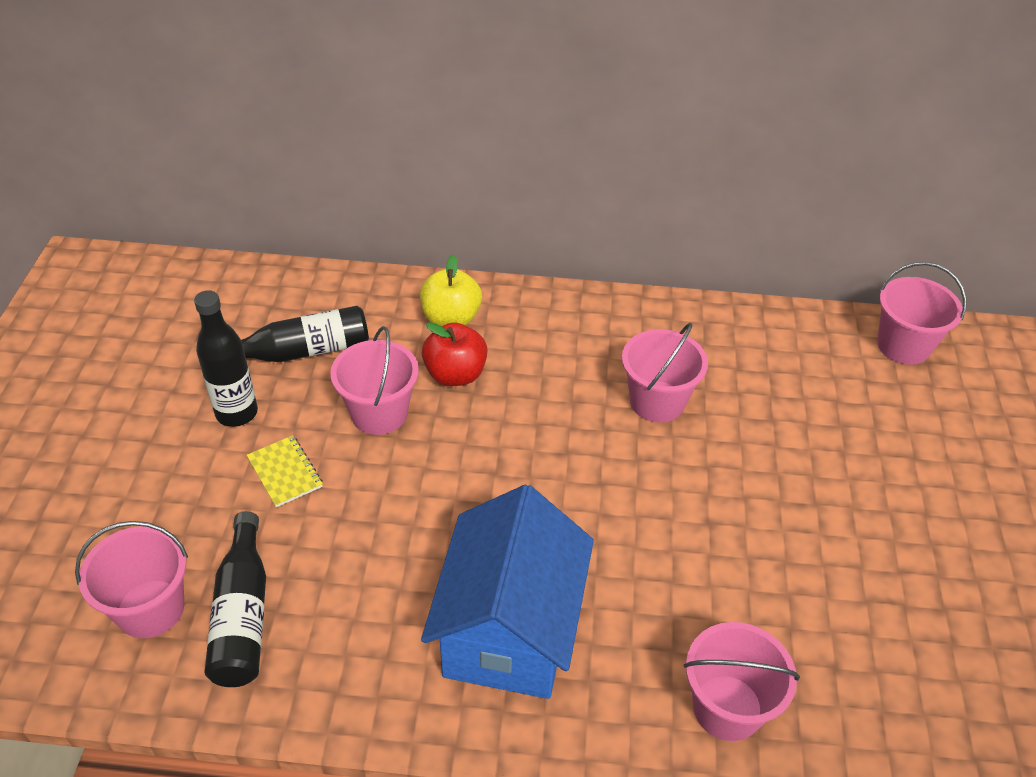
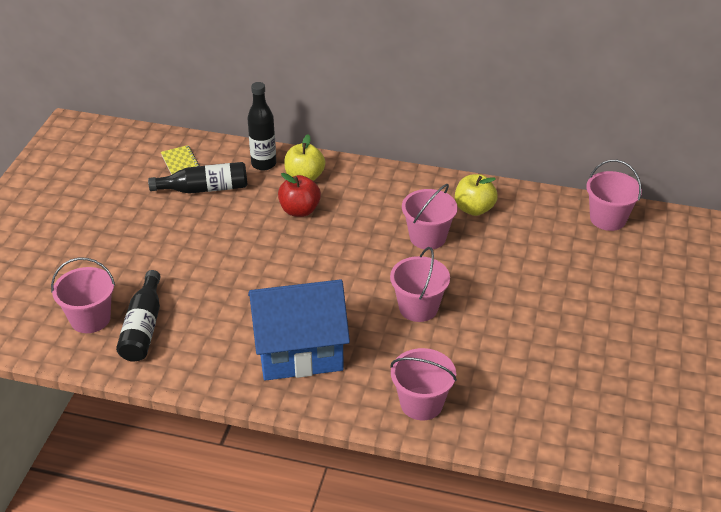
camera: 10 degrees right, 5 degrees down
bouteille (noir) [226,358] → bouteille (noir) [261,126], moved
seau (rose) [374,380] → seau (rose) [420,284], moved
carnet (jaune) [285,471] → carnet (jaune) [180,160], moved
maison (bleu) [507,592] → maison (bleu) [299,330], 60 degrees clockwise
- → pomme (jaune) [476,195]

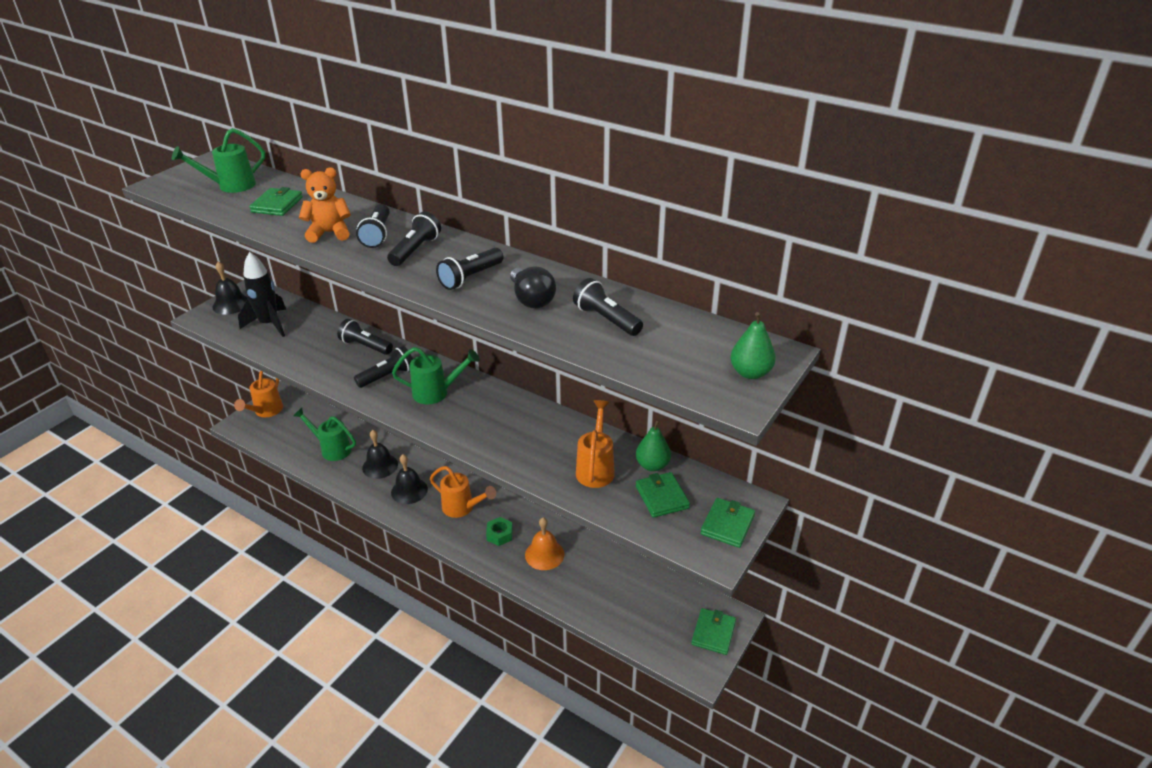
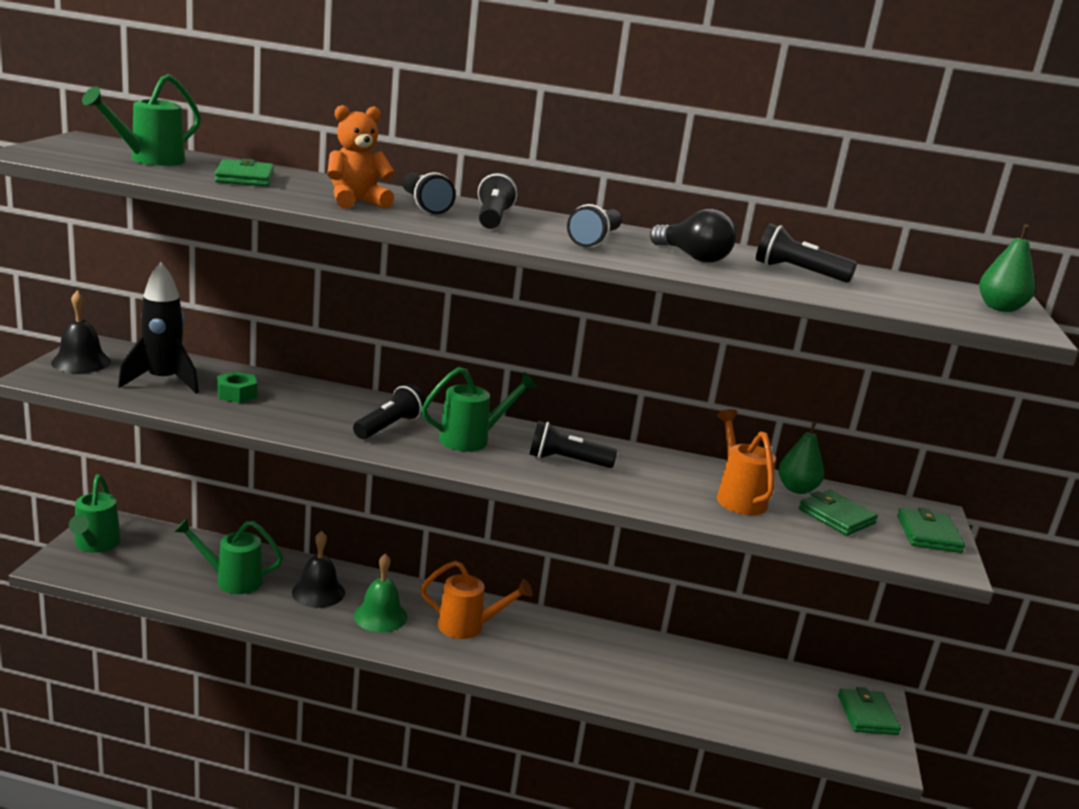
camera: 25 degrees left, 15 degrees down
lampe de poche (noir) [365,337] → lampe de poche (noir) [573,444], moved
arrosoir (orange) [258,393] → arrosoir (vert) [95,513]
cloche (noir) [409,479] → cloche (vert) [380,592]
écrou (vert) [499,531] → écrou (vert) [237,387], moved
cloche (orange) [544,544] → -

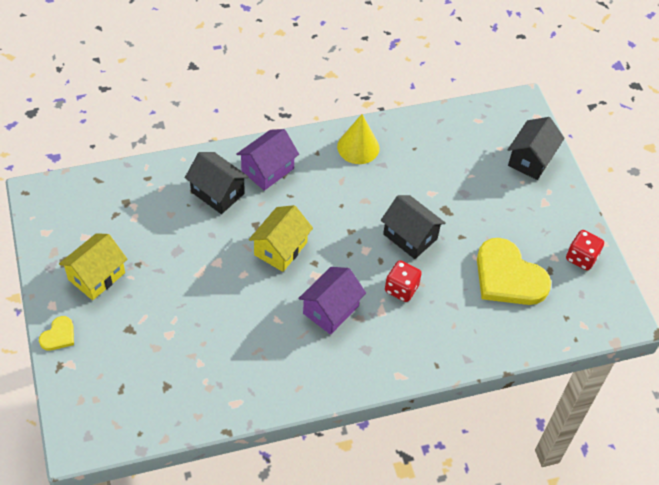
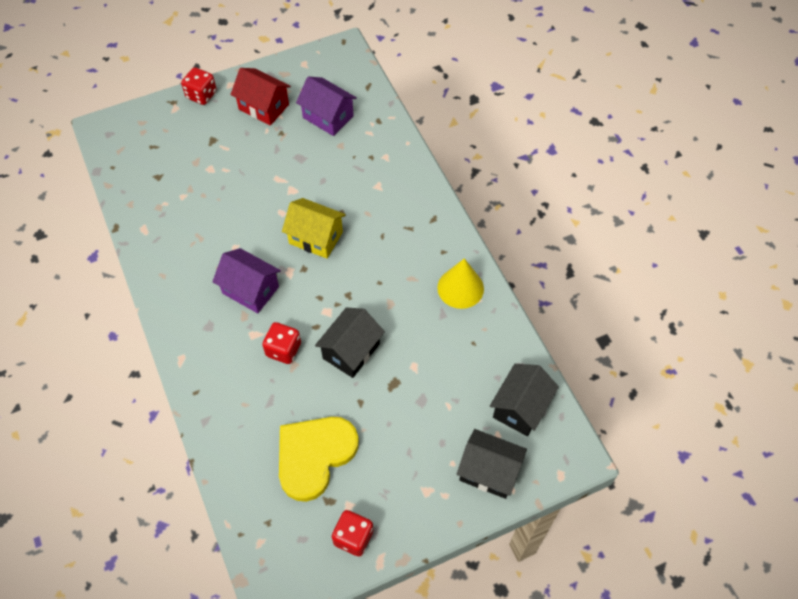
camera: 85 degrees right, 5 degrees up
maison (violet) [267,160] → maison (violet) [326,106], moved
maison (noir) [217,183] → maison (noir) [524,400], moved
maison (jaune) [93,266] → maison (rouge) [260,97]
cœur (jaune) [56,333] → dé (rouge) [199,86]

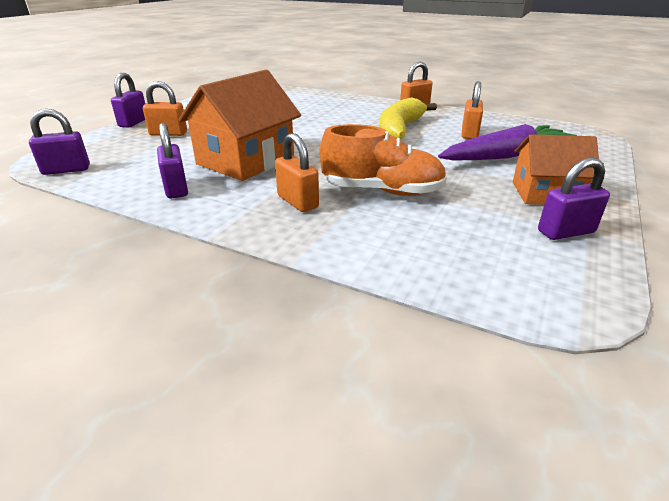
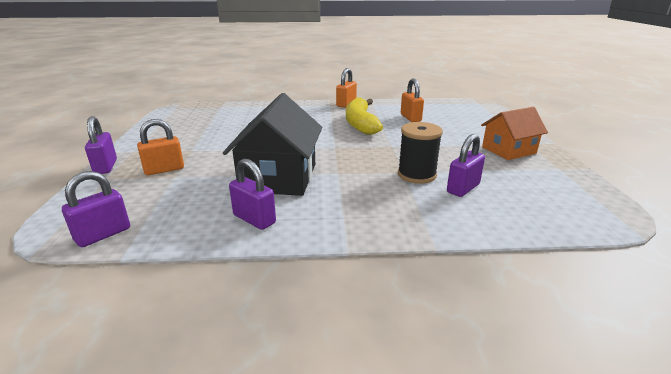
camera: 30 degrees left, 5 degrees down
maison (orange) [239,125] → maison (noir) [272,144]
chaussure (orange) [383,160] → bobine (noir) [420,153]
carotte (violet) [507,142] → -
cadenas (orange) [297,172] → -
cadenas (violet) [574,198] → cadenas (violet) [466,165], moved

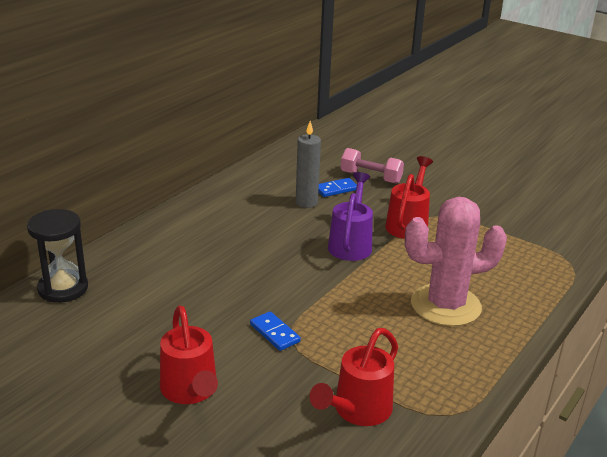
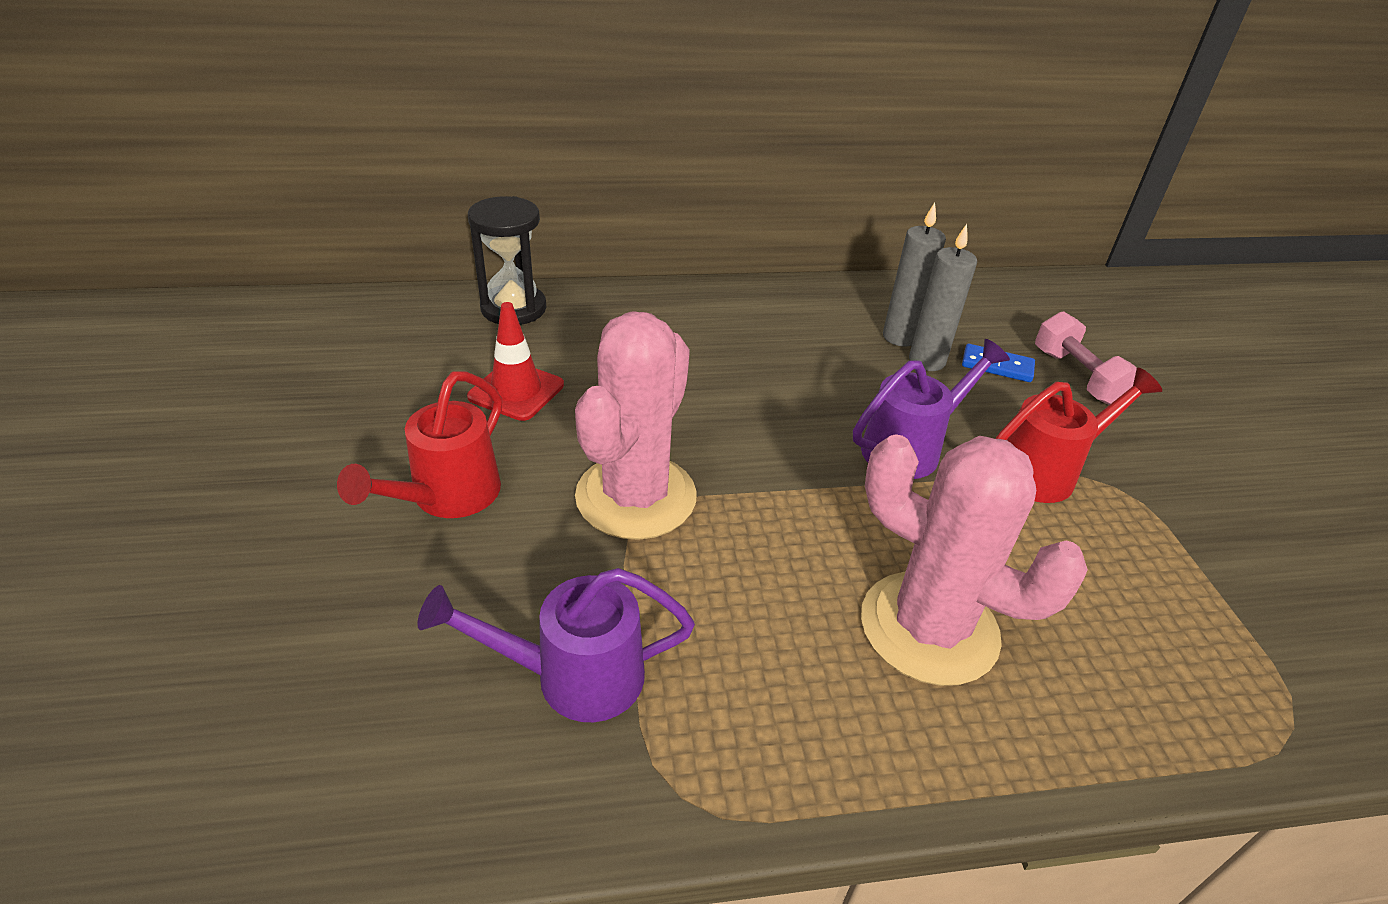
camera: 45 degrees right, 10 degrees up
domino (bleu) [275,331] → cactus (rose) [636,425]
arrosoir (rouge) [353,377] → arrosoir (violet) [556,645]
- → bougie (gris) [914,274]
- → cône de chantier (rouge) [515,361]

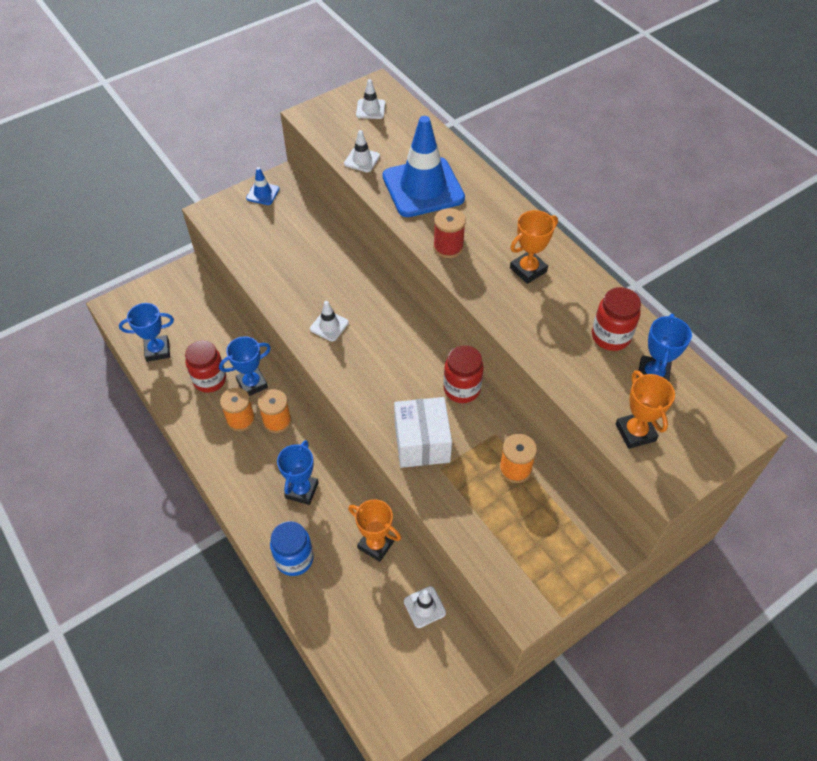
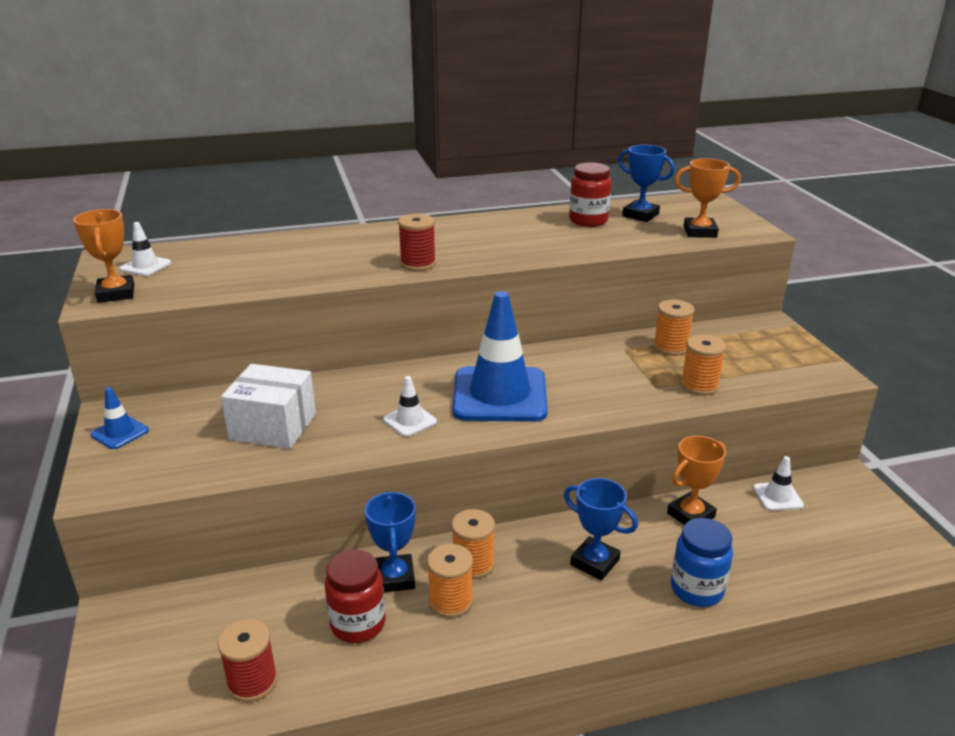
camera: 70 degrees left, 25 degrees down
cône de chantier (bleu) [424,166] → cône de chantier (bleu) [500,356], moved
cône de chantier (blanc) [362,151] → -
trophée (orange) [534,247] → trophée (orange) [103,256], moved
trophée (bleu) [146,332] → bobine (rouge) [247,660]
bocal (rouge) [464,374] → -
boîte (blanc) [423,432] → boîte (blanc) [268,406], moved
- → bobine (orange) [703,365]

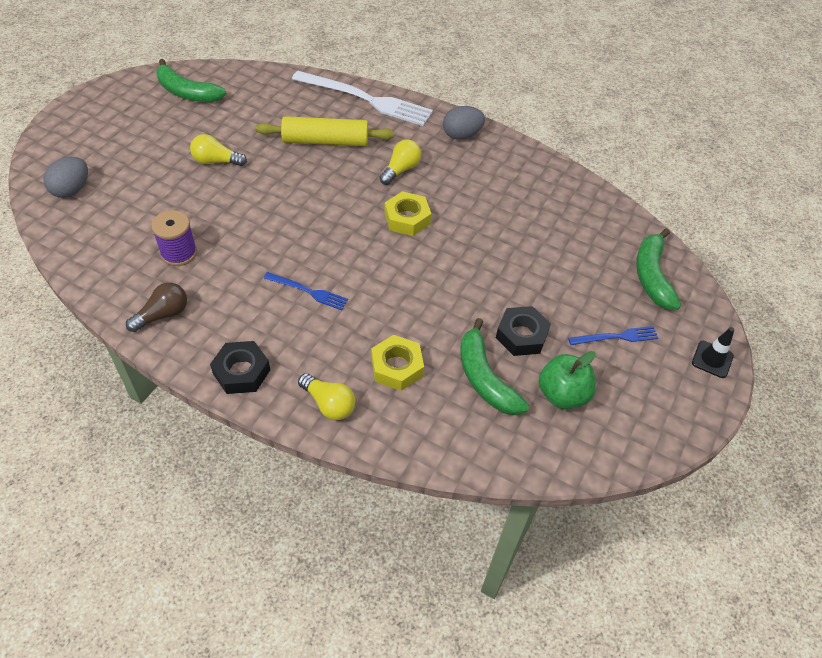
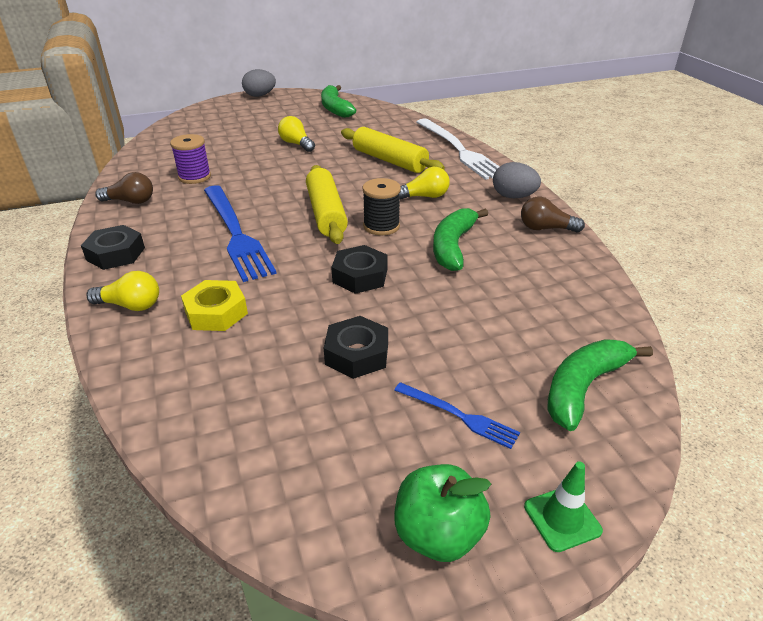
camera: 45 degrees right, 15 degrees down
œuf (gris) [65,177] → œuf (gris) [259,83], moved
écrou (jaune) [407,213] → bobine (noir) [382,206]
fourchette (bleu) [306,291] → fourchette (bleu) [240,233], x2.06
banane (vert) [495,366] → banane (vert) [460,239], moved
cône de chantier (noir) [713,352] → cône de chantier (vert) [563,507]
pomme (vert) [567,380] → pomme (vert) [443,513], moved
ampoule (jaune) [326,396] → ampoule (jaune) [122,291], 75 degrees counterclockwise
- → rouleau à pâtisserie (jaune) [327,204]
- → ampoule (marron) [553,214]
- → écrou (noir) [359,269]

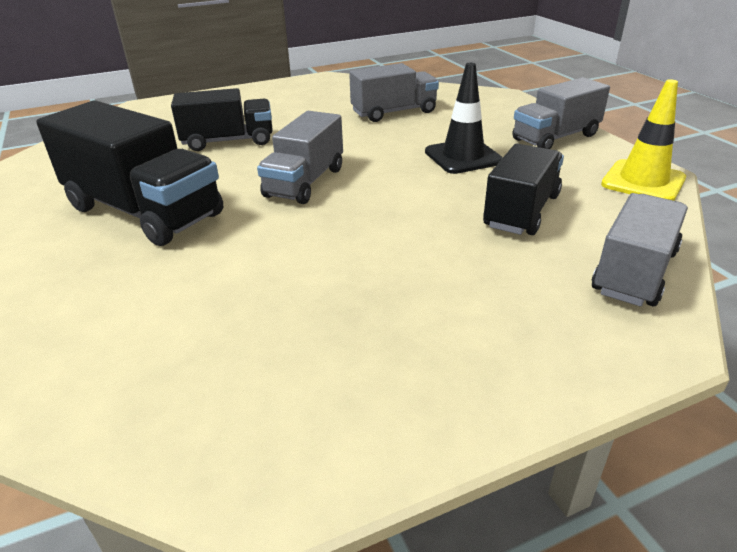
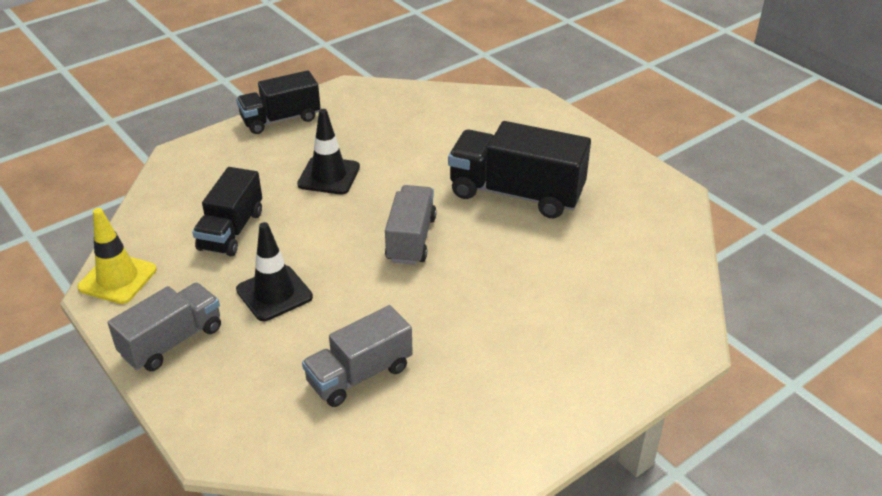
camera: 165 degrees right, 5 degrees up
camion (noir) [222,119] → camion (noir) [278,102], moved
camion (gris) [640,249] → -
- → cône de chantier (noir) [328,151]

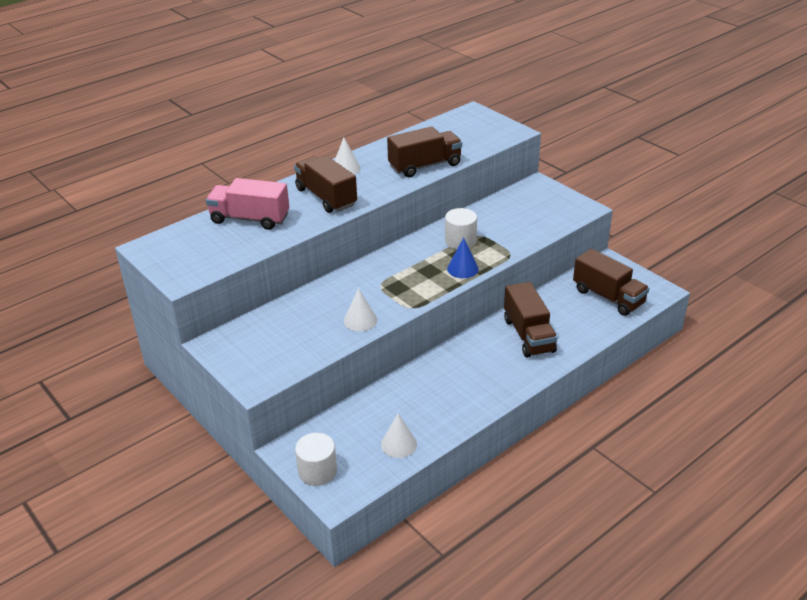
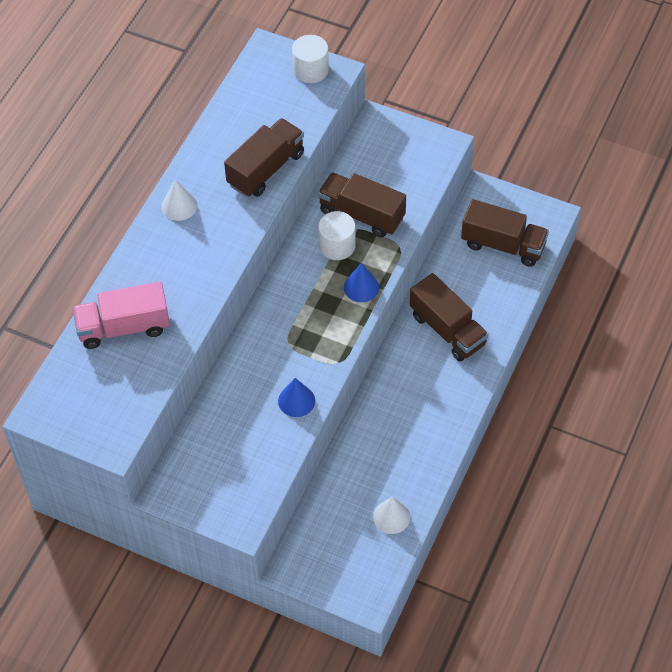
camera: 25 degrees left, 20 degrees up
camion (marron) [325,184] → camion (marron) [362,204], moved
cône (blanc) [360,309] → cône (bleu) [296,397]
cylindre (blanc) [316,459] → cylindre (blanc) [310,59], moved

